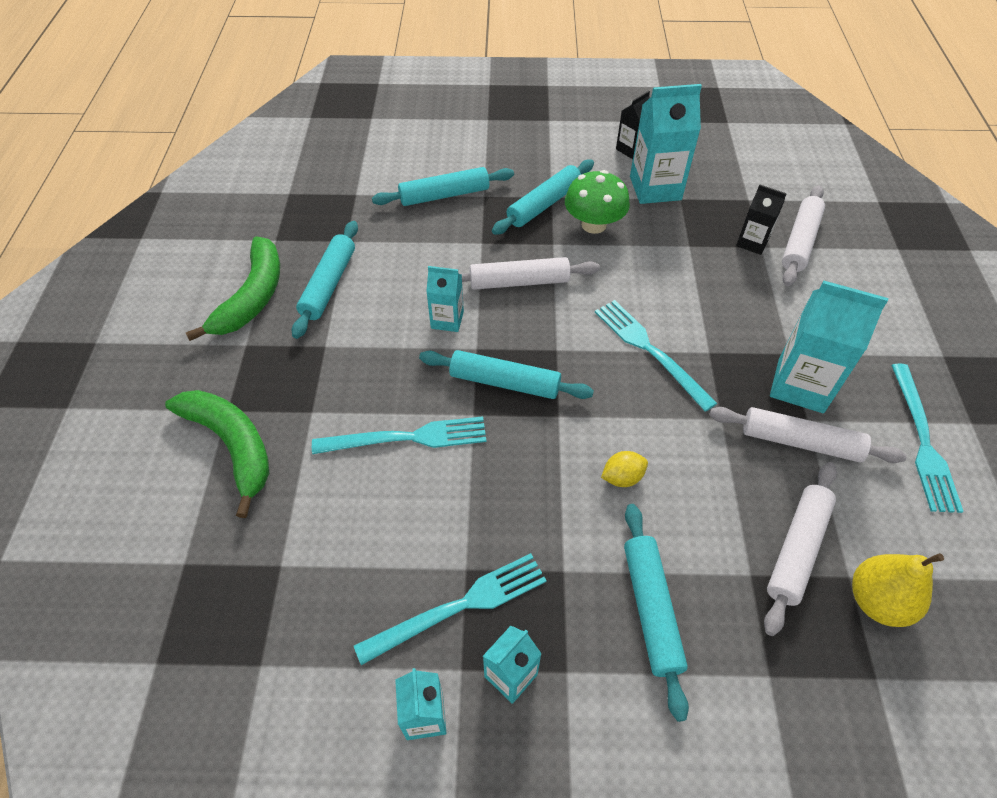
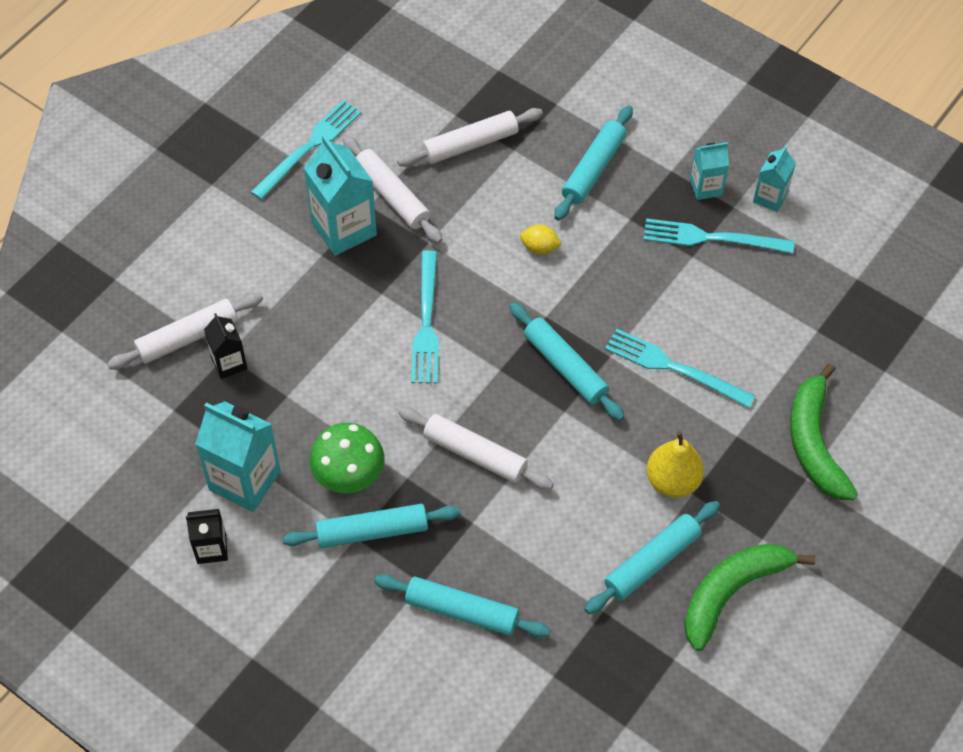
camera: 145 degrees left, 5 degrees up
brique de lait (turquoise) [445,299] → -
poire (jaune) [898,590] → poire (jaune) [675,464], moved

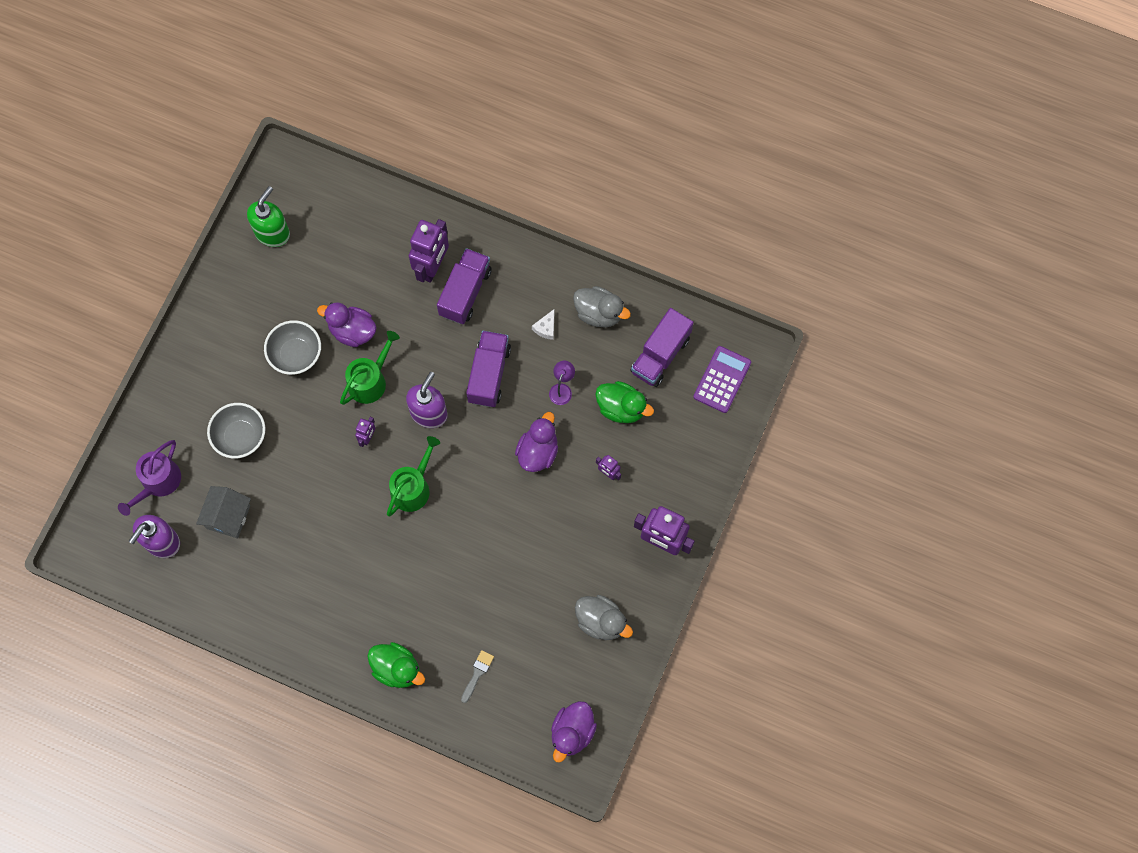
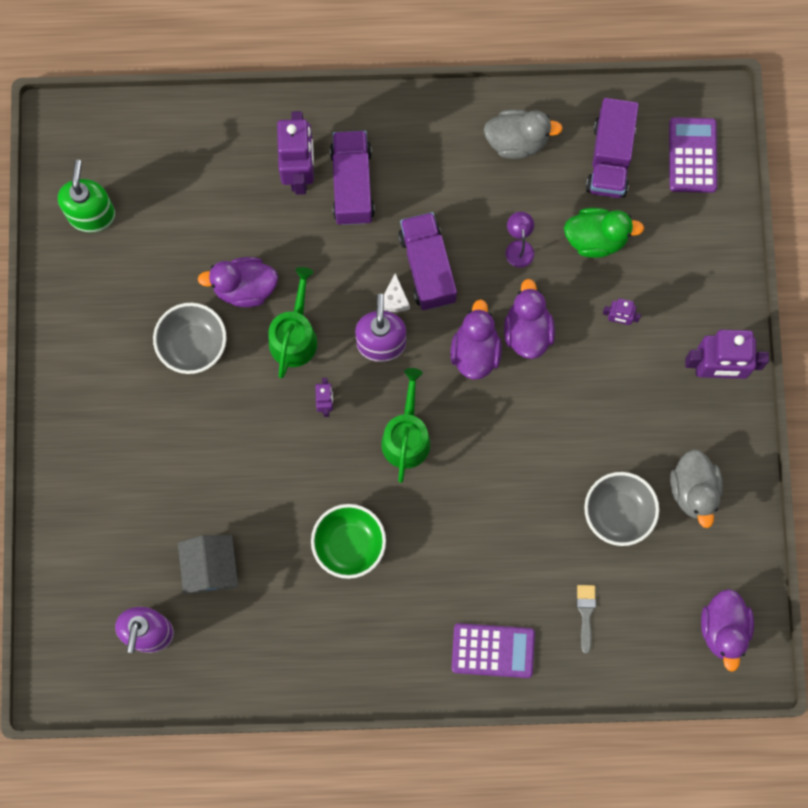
camera: 25 degrees left, 5 degrees up
fromage (blanc) [543,324] → fromage (blanc) [397,292], moved
bol (gris) [236,430] → bol (gris) [621,509], moved
arrosoir (violet) [149,478] → -
canard (gris) [604,617] → canard (gris) [696,488], 75 degrees clockwise
canard (vert) [396,665] → calculatrice (violet) [493,650]
- → canard (violet) [476,339]
- → bol (vert) [348,541]

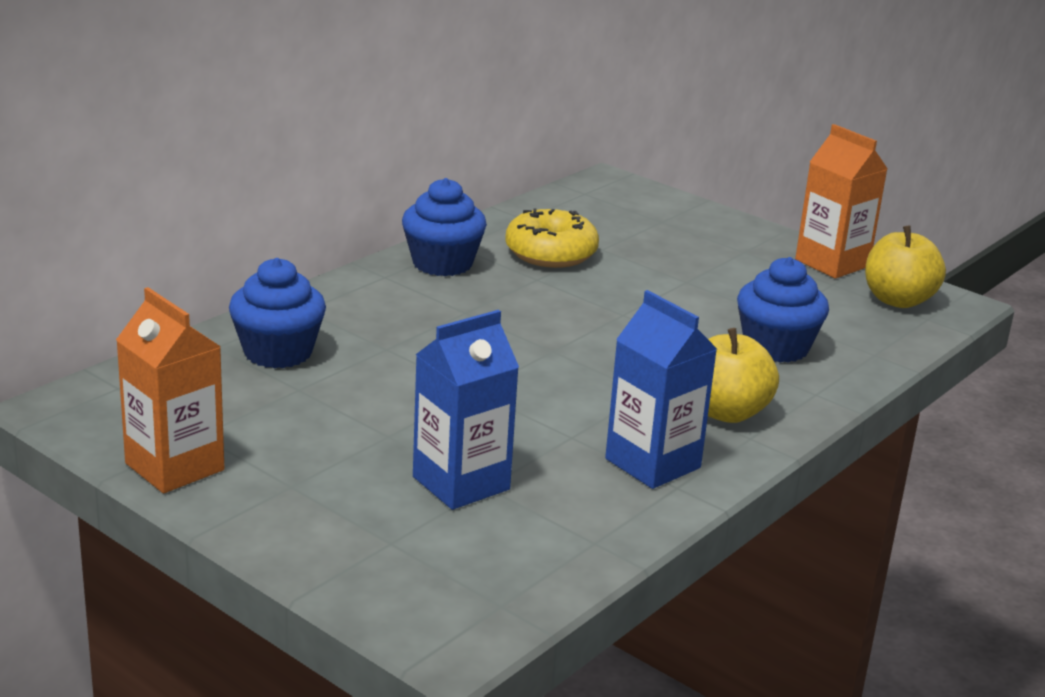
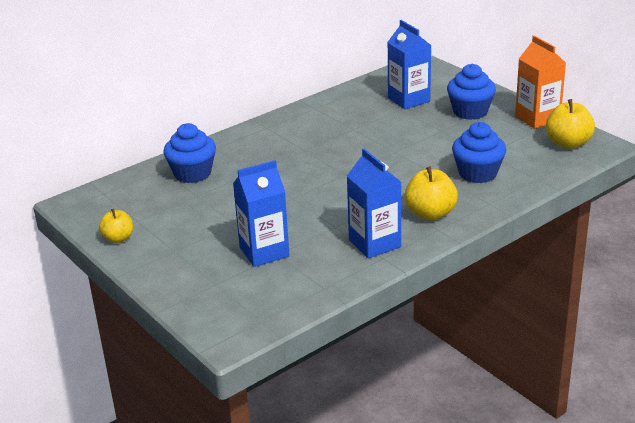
camera: 15 degrees right, 5 degrees up
muffin (bleu) [444,227] → muffin (bleu) [471,92], moved
beignet (jaune) [552,238] → -
brique de lait (orange) [170,390] → pomme (jaune) [116,226]
- → brique de lait (bleu) [410,64]

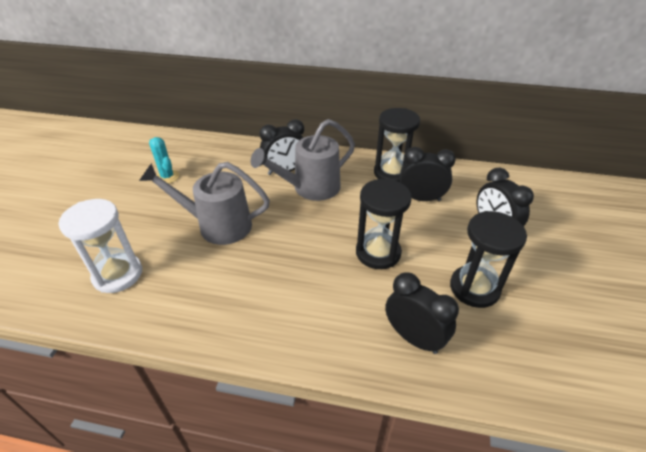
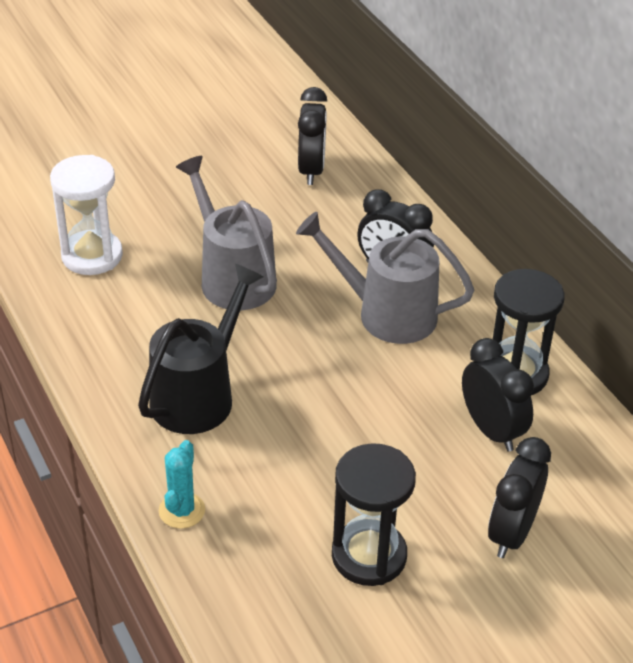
camera: 50 degrees right, 0 degrees up
cactus (turquoise) [164,160] → cactus (turquoise) [182,484], moved
sablier (noir) [384,224] → -
réveil (noir) [422,313] → réveil (noir) [312,136], moved
- → arrosoir (noir) [200,349]

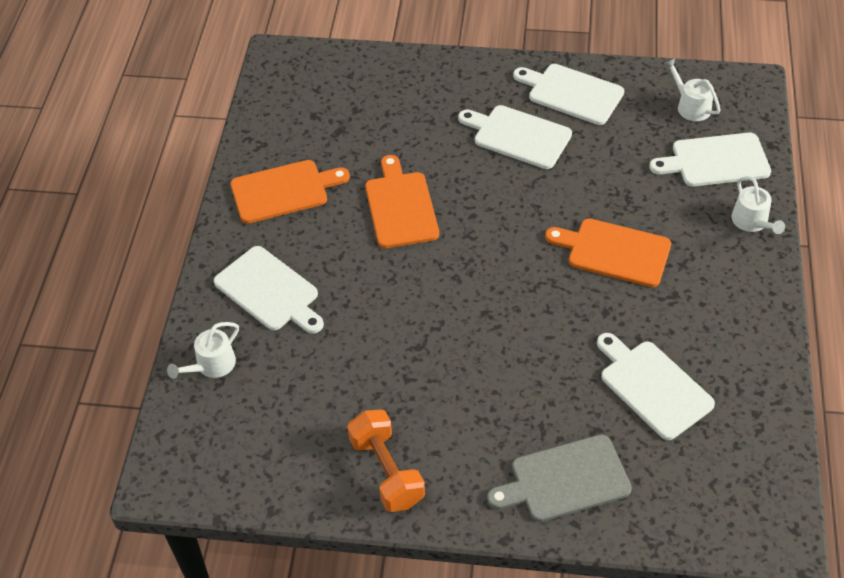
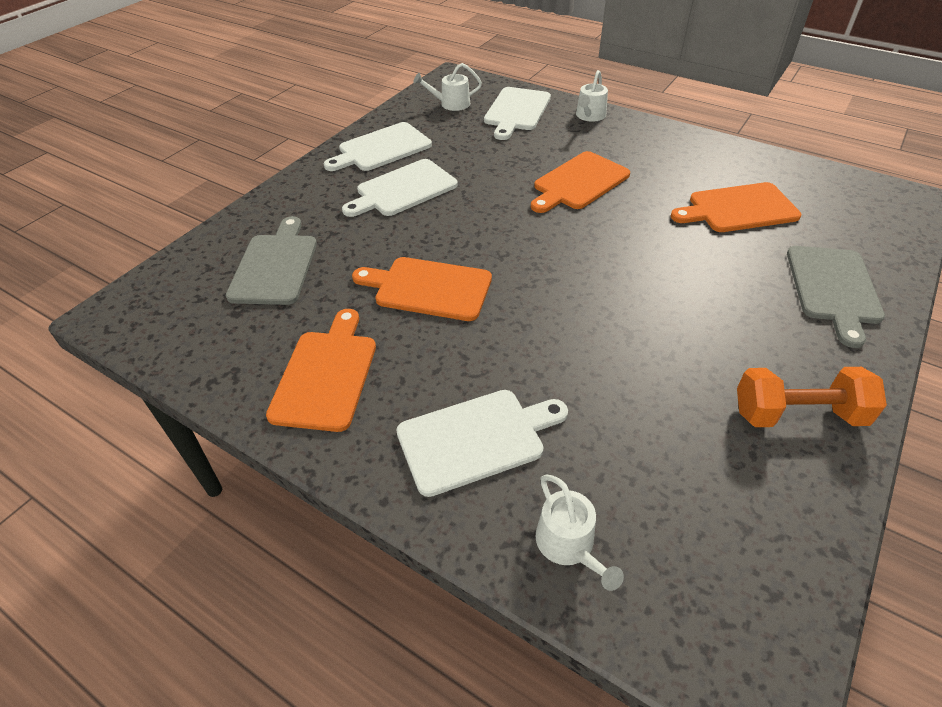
camera: 65 degrees left, 5 degrees down
arrosoir (blanc) [758,205] → arrosoir (blanc) [592,96], 105 degrees clockwise
planche à découper (blanc) [656,386] → planche à découper (orange) [736,207]
- → planche à découper (gris) [271,260]

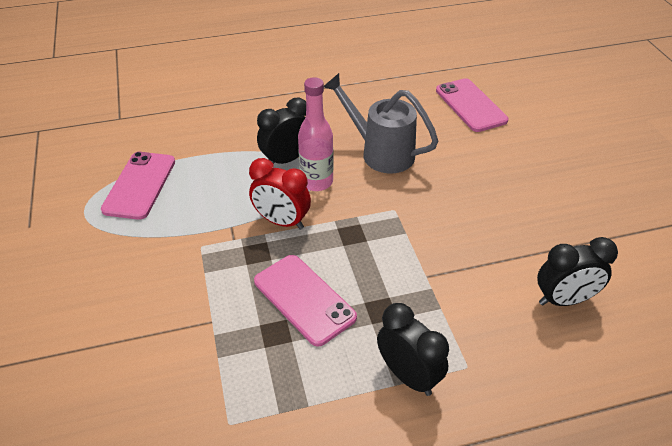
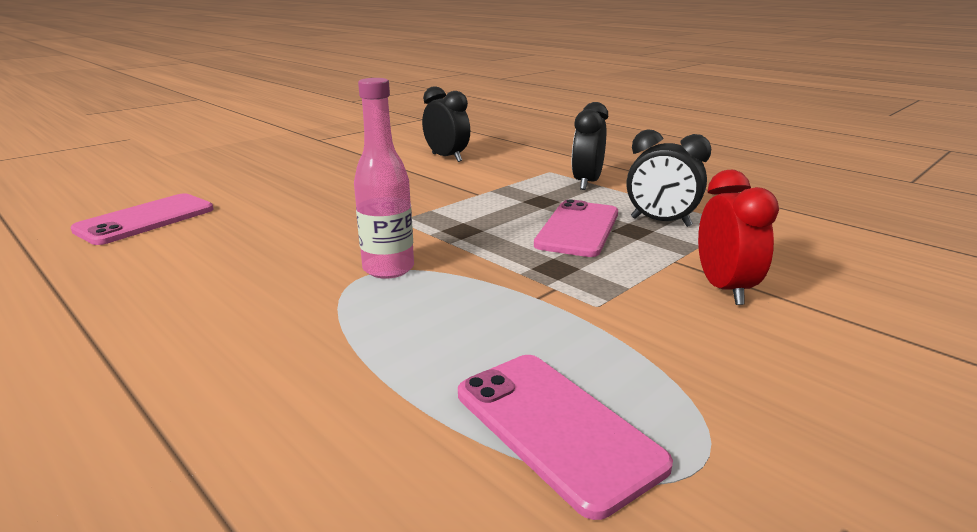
camera: 120 degrees left, 20 degrees down
arrosoir (gris) [381,123] → -
réveil (noir) [281,131] → réveil (noir) [669,178], moved
téléphone (rose) [138,186] → téléphone (rose) [565,437], 75 degrees clockwise
réveil (rouge) [280,194] → réveil (rouge) [738,237], moved

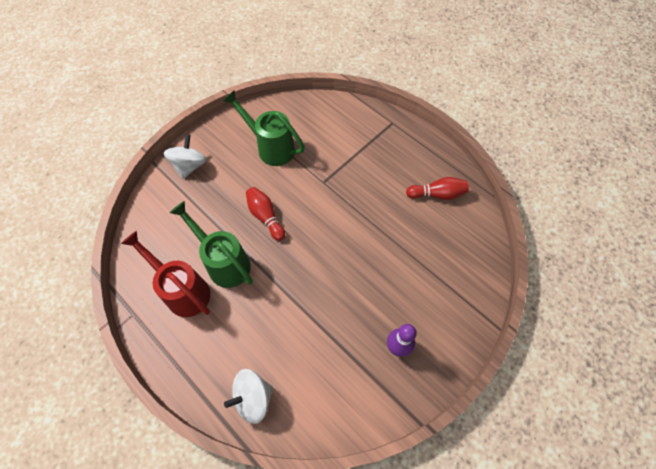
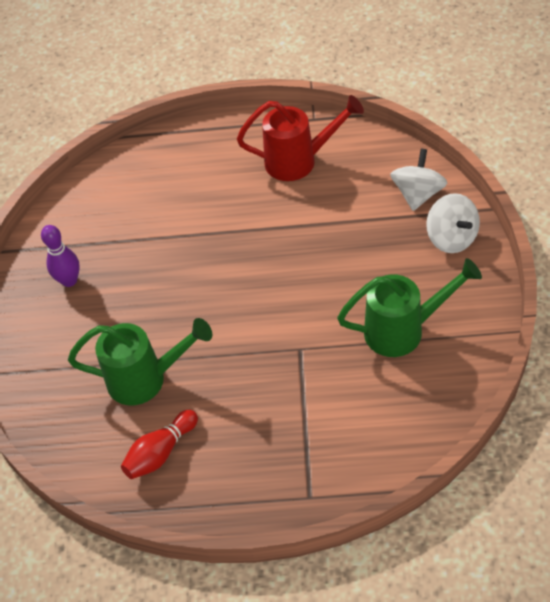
camera: 140 degrees right, 10 degrees down
quille (rouge) [265,214] → -
arrosoir (vert) [211,244] → arrosoir (vert) [140,361], moved
toupie (blanc) [248,396] → toupie (blanc) [418,180], moved

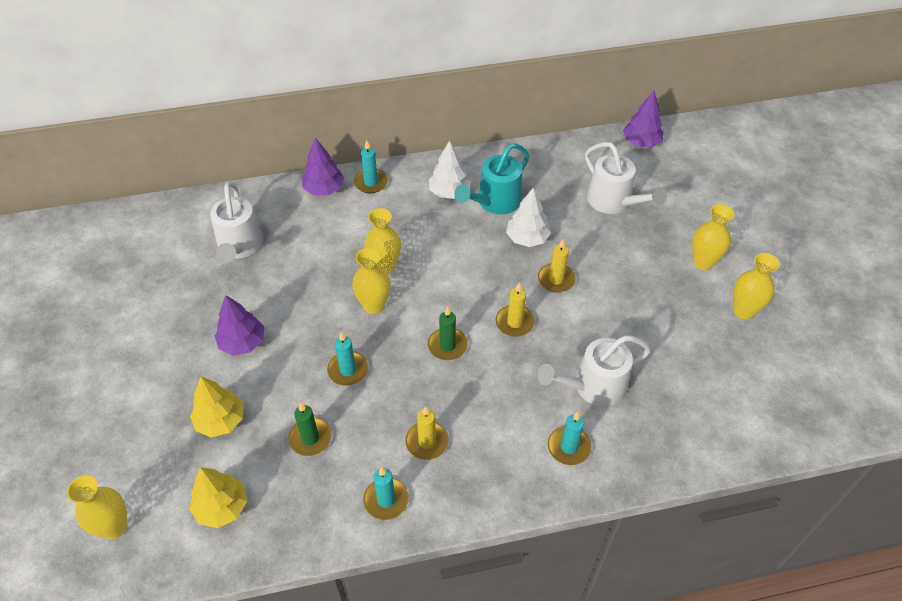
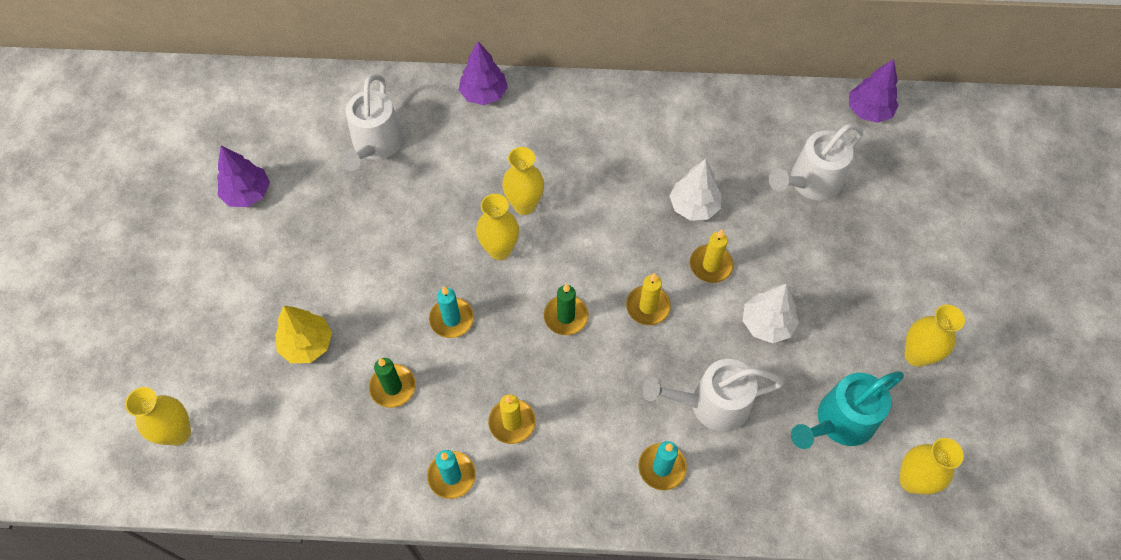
camera: 15 degrees right, 10 degrees up
bougie (turquoise) [371,166] → -
arbre (blanc) [450,169] → arbre (blanc) [771,313], moved
arrosoir (blanc) [626,178] → arrosoir (blanc) [816,161], 75 degrees clockwise
arrosoir (turquoise) [491,178] → arrosoir (turquoise) [847,410], moved
vase (jaune) [713,237] → vase (jaune) [931,466], moved
arbre (violet) [239,325] → arbre (violet) [243,176], moved
arbre (jaune) [218,497] → -

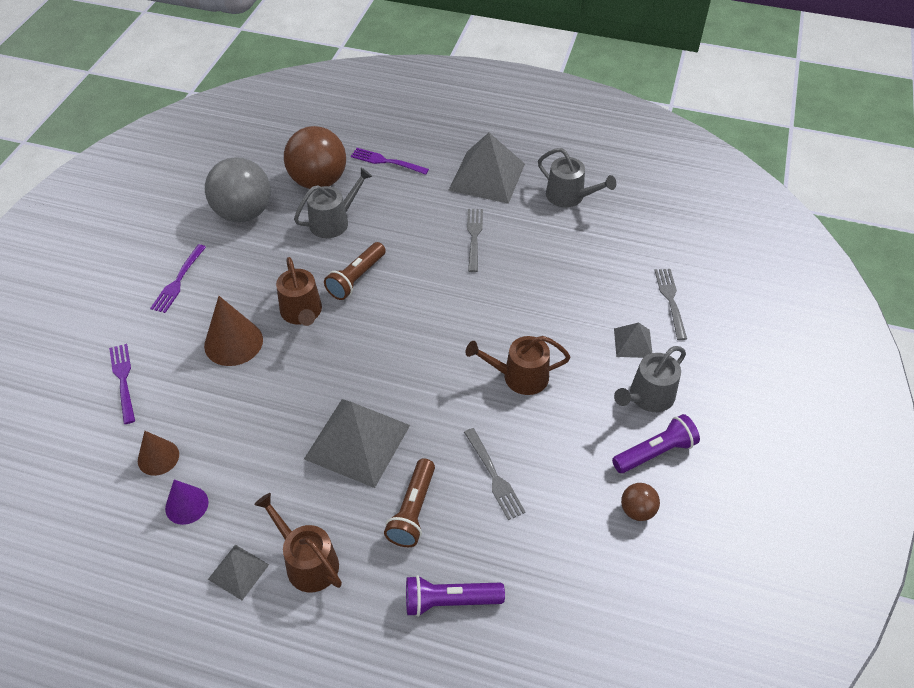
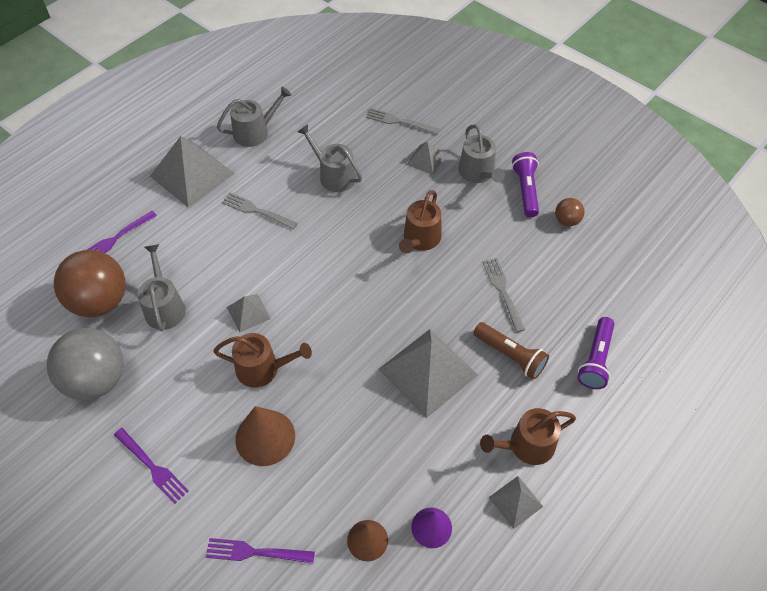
camera: 65 degrees left, 5 degrees up
lampe de poche (marron) [355,271] → pyramide (gris) [249,313]
fourchette (gris) [495,474] → fourchette (gris) [503,295], 105 degrees counterclockwise
- → arrosoir (gris) [329,158]

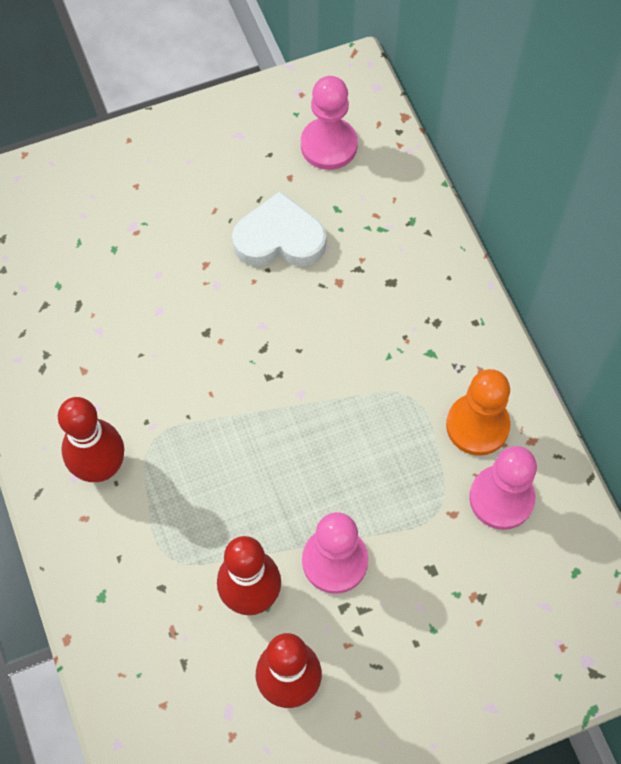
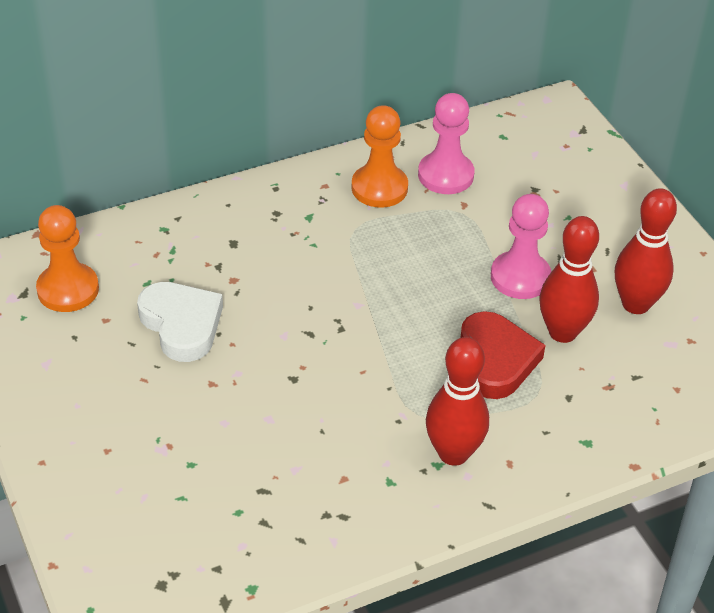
camera: 95 degrees left, 20 degrees down
pion (rose) [329,123] → pion (orange) [67,258]
cœur (blanc) [279,229] → cœur (blanc) [180,322], 150 degrees clockwise
- → cœur (rouge) [503,355]

